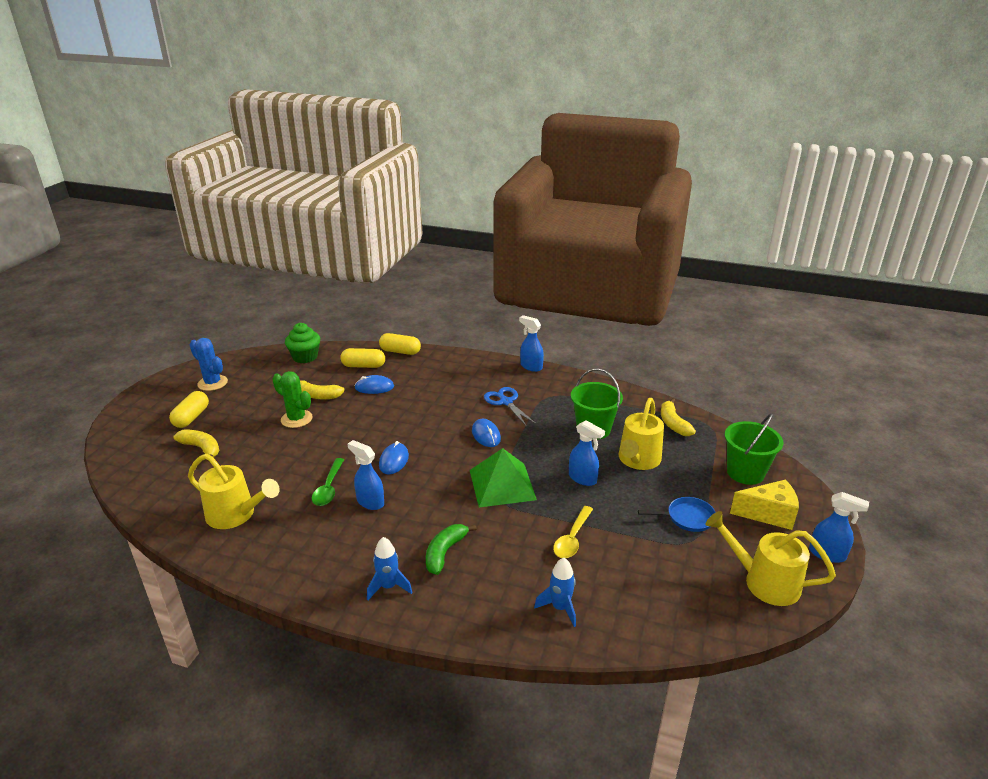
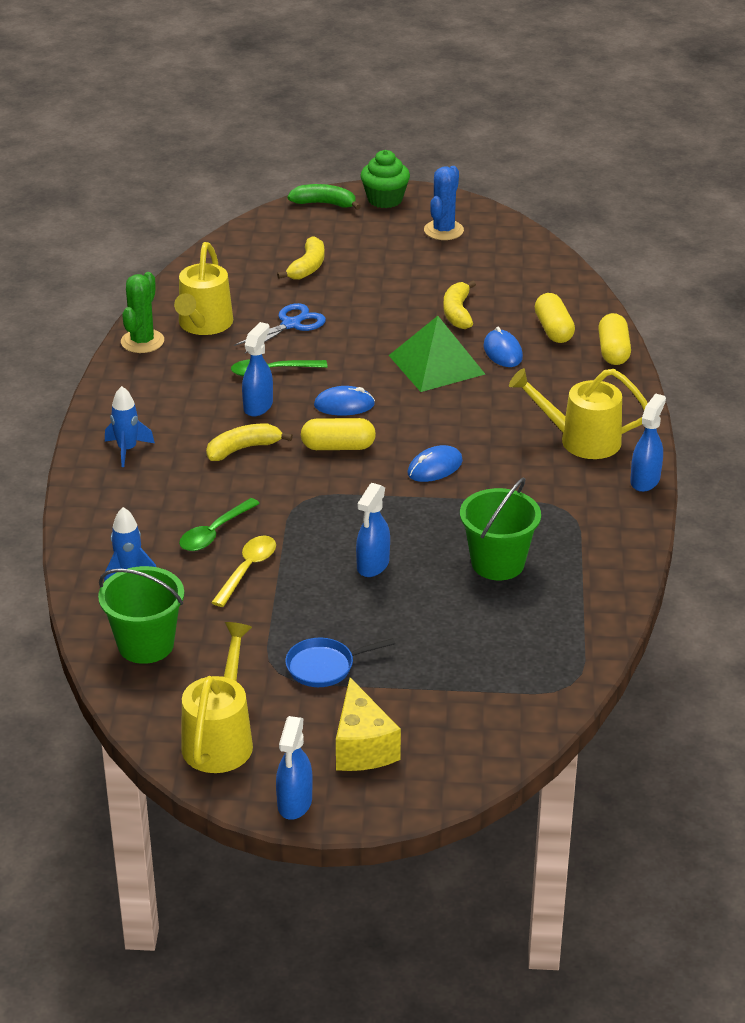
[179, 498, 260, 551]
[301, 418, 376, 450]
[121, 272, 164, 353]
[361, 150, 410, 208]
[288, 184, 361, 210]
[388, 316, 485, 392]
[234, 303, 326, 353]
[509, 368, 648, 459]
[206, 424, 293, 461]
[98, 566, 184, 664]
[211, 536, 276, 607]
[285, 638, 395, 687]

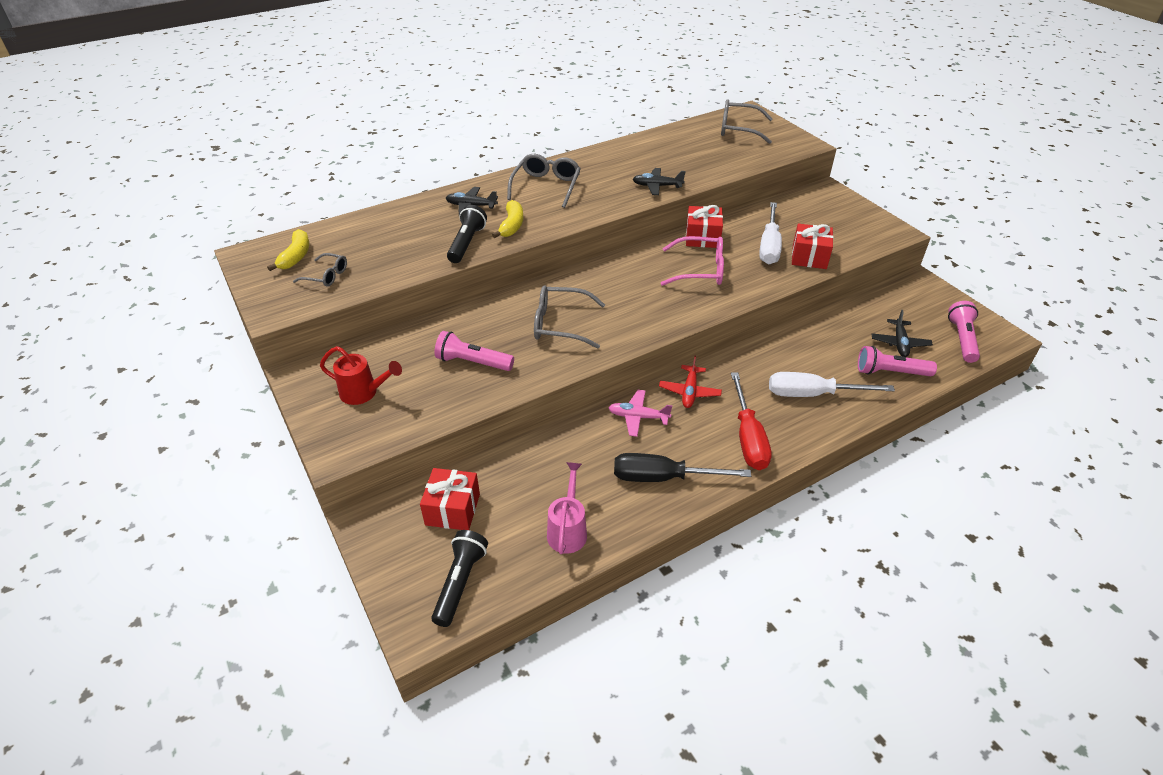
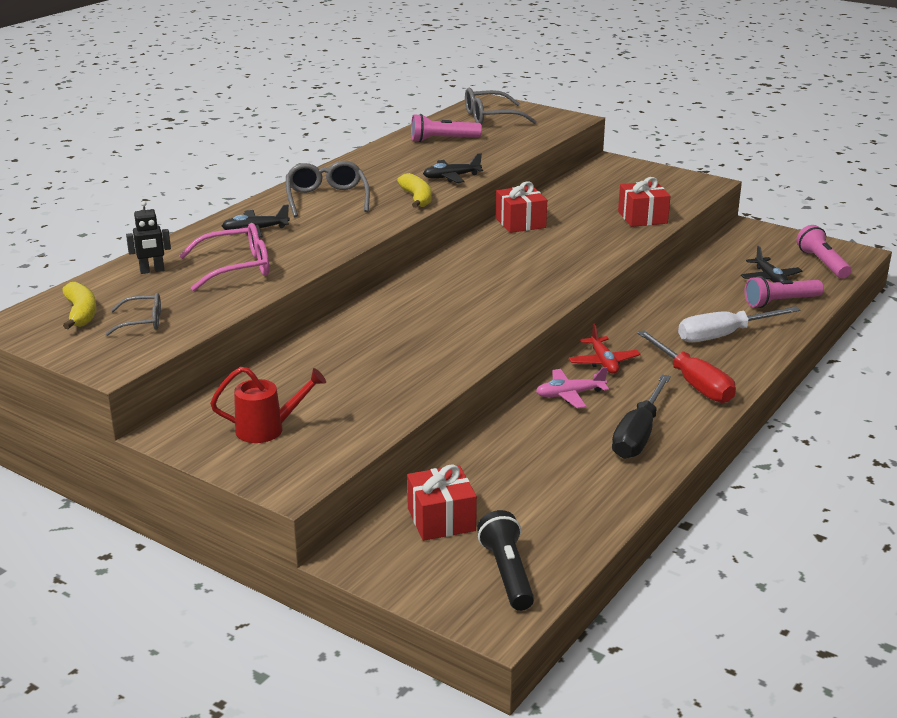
[447, 205, 487, 263] (first image)
[534, 285, 605, 349] (first image)
[547, 462, 587, 554] (first image)
[759, 202, 782, 265] (first image)
[126, 201, 171, 274]
[411, 114, 482, 142]
[397, 173, 432, 208]
[179, 223, 269, 291]
[612, 374, 671, 459]

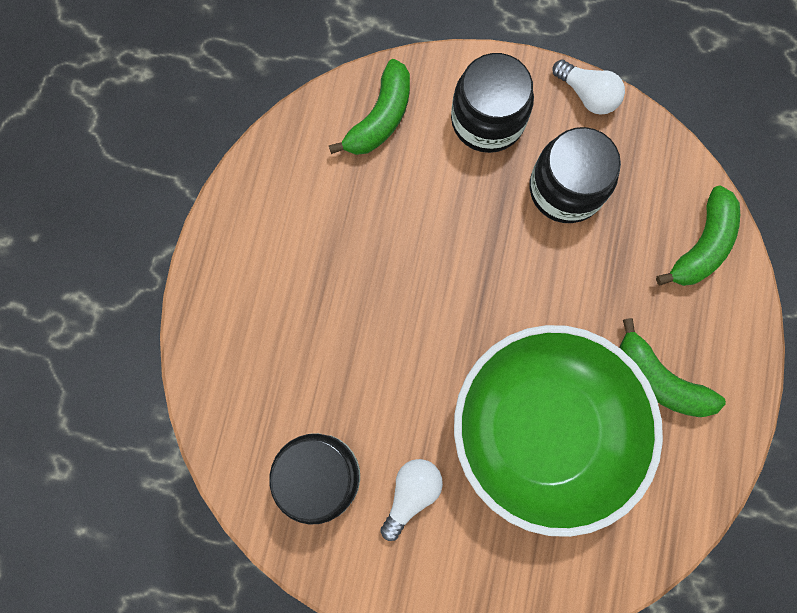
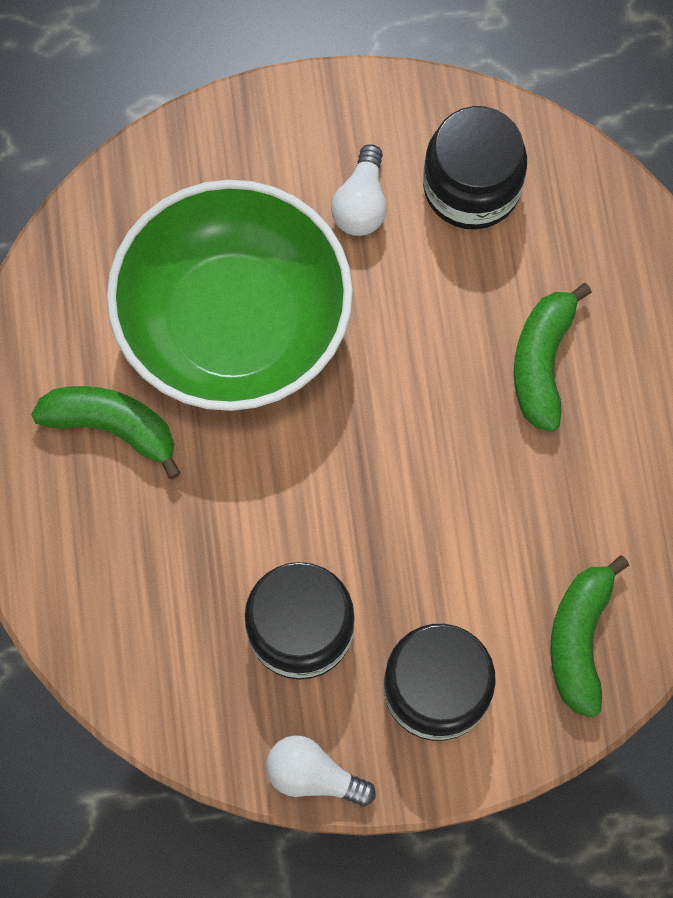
[514, 283, 592, 432]

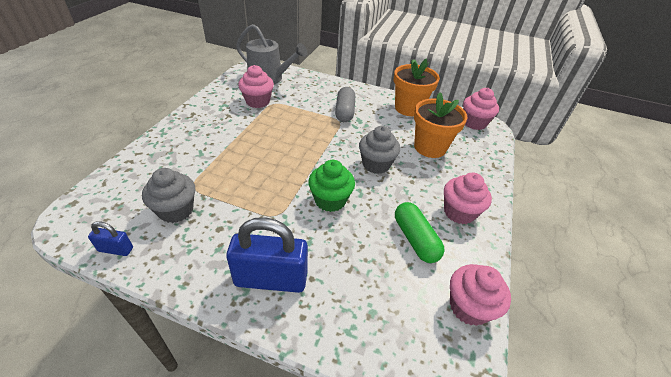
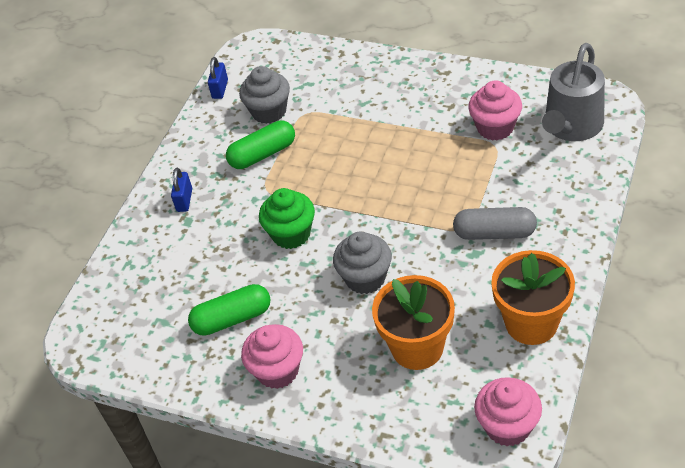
[450, 264, 511, 326] (first image)
[226, 120, 295, 169]
[171, 168, 192, 212]

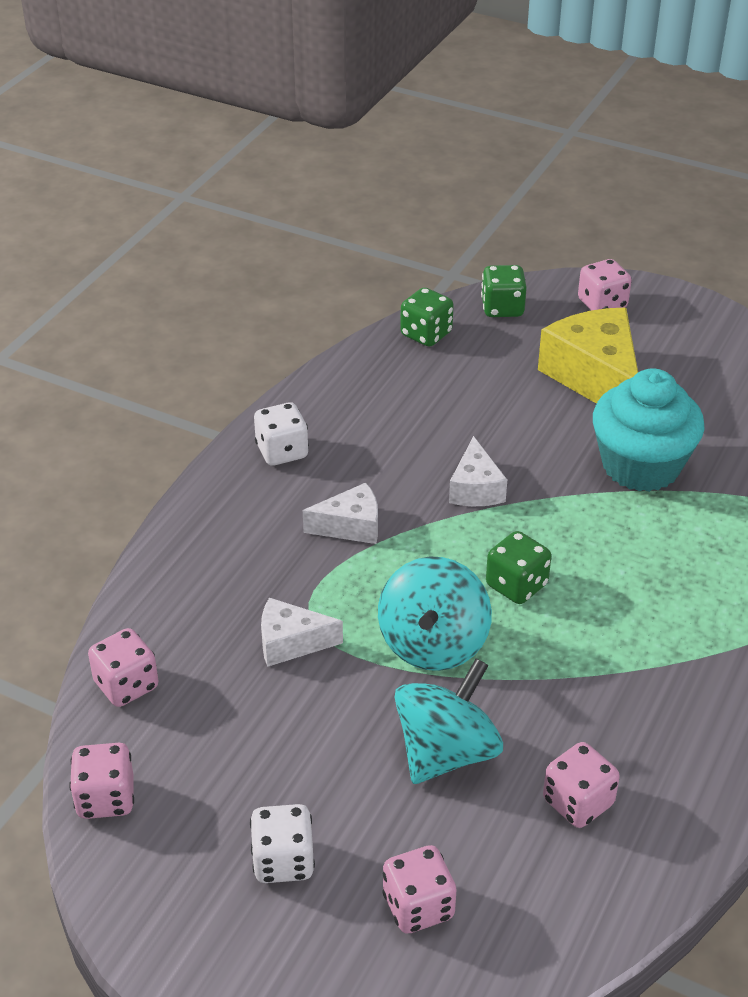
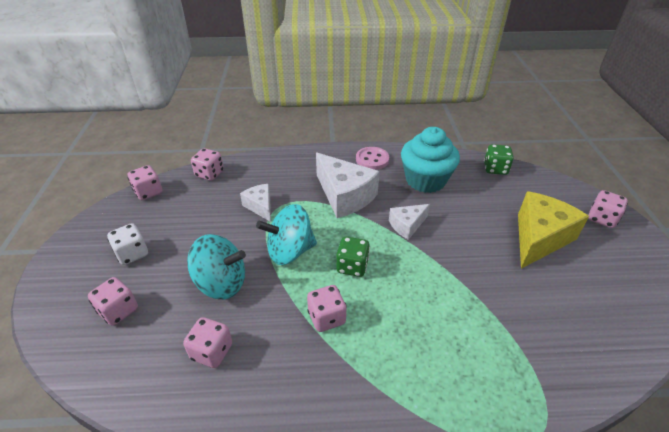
[481, 265, 527, 317] (first image)
[307, 285, 347, 332]
[401, 127, 460, 193]
[356, 147, 389, 170]
[316, 153, 380, 218]

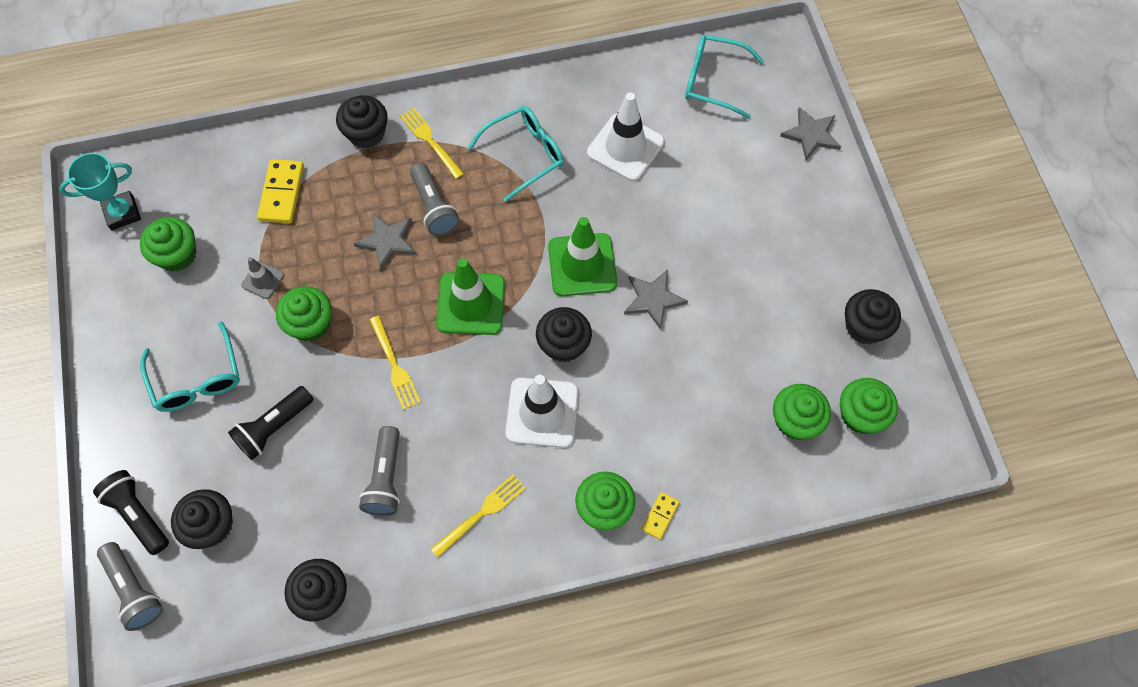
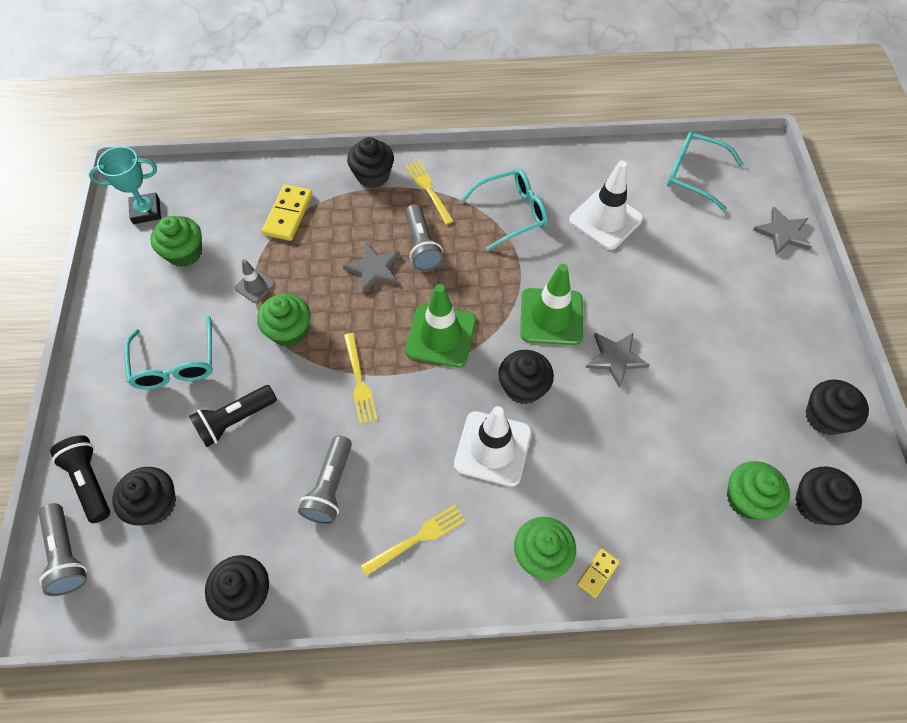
[795, 466, 862, 525]

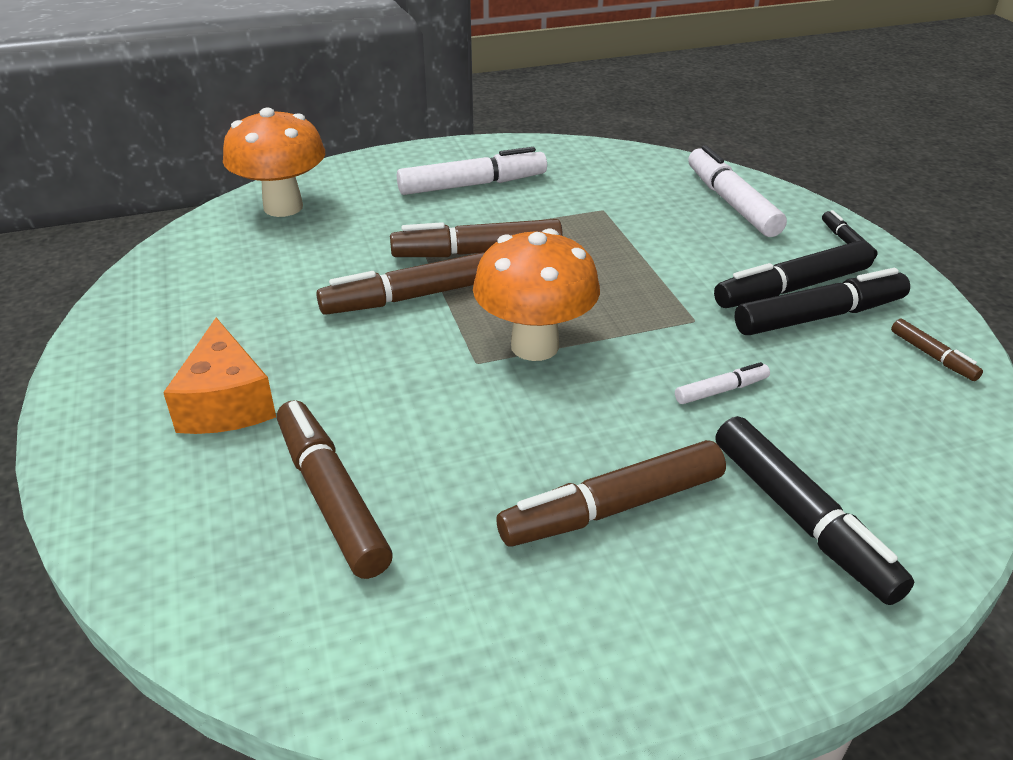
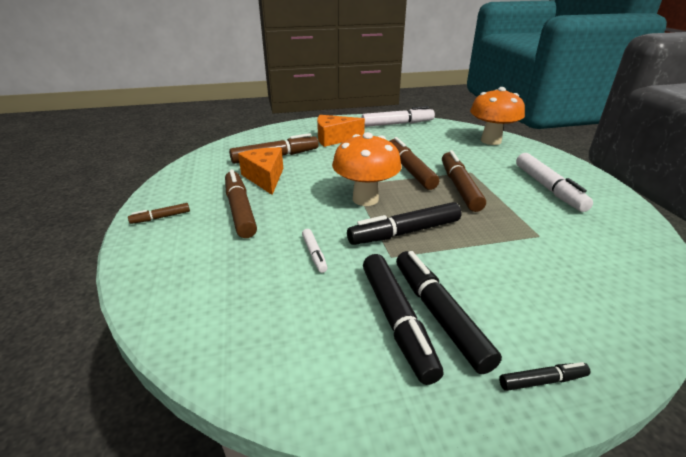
[238, 147, 283, 195]
[361, 106, 435, 127]
[347, 202, 461, 245]
[128, 203, 190, 224]

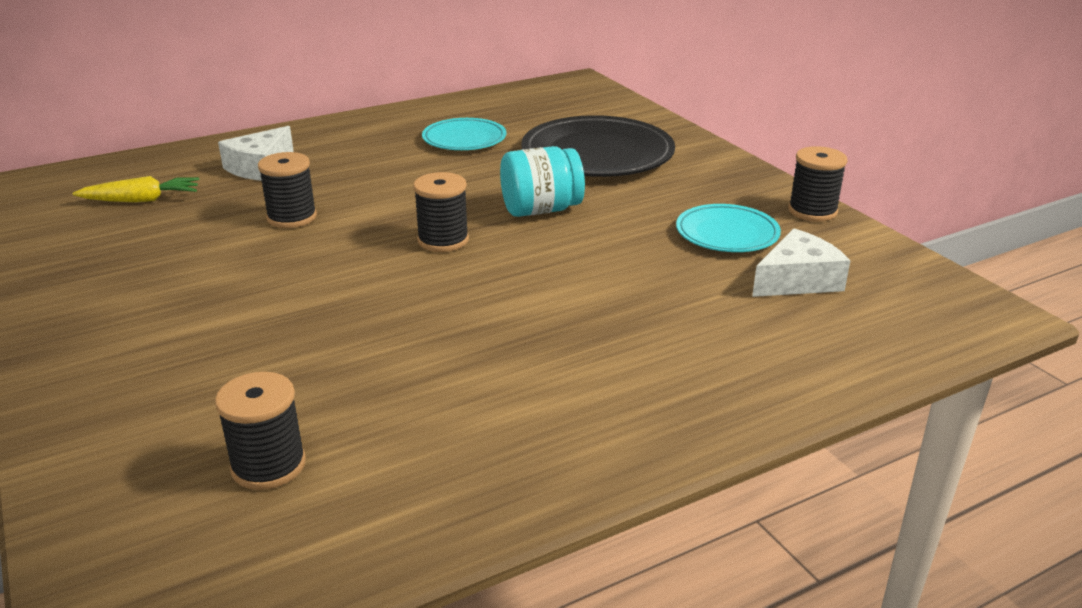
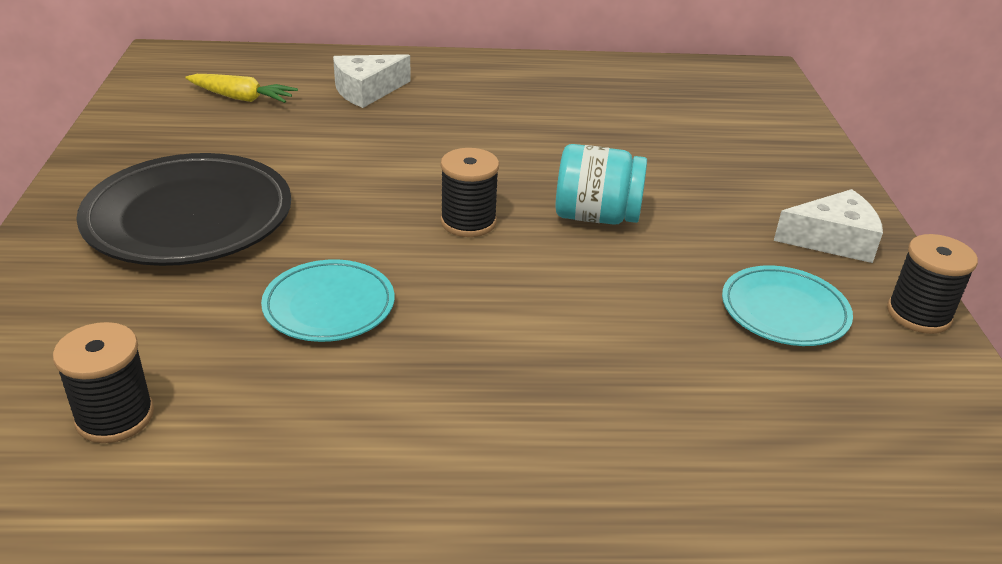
[258, 152, 317, 228] (first image)
[261, 259, 394, 342]
[76, 153, 291, 266]
[774, 189, 883, 263]

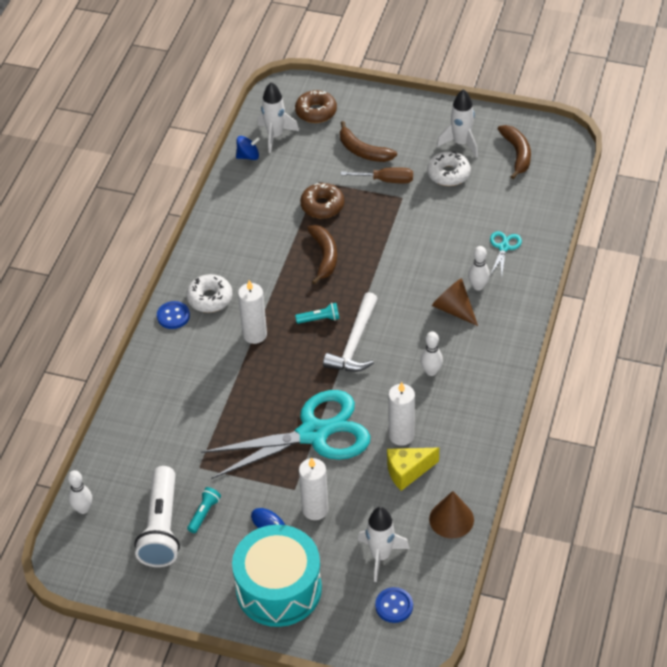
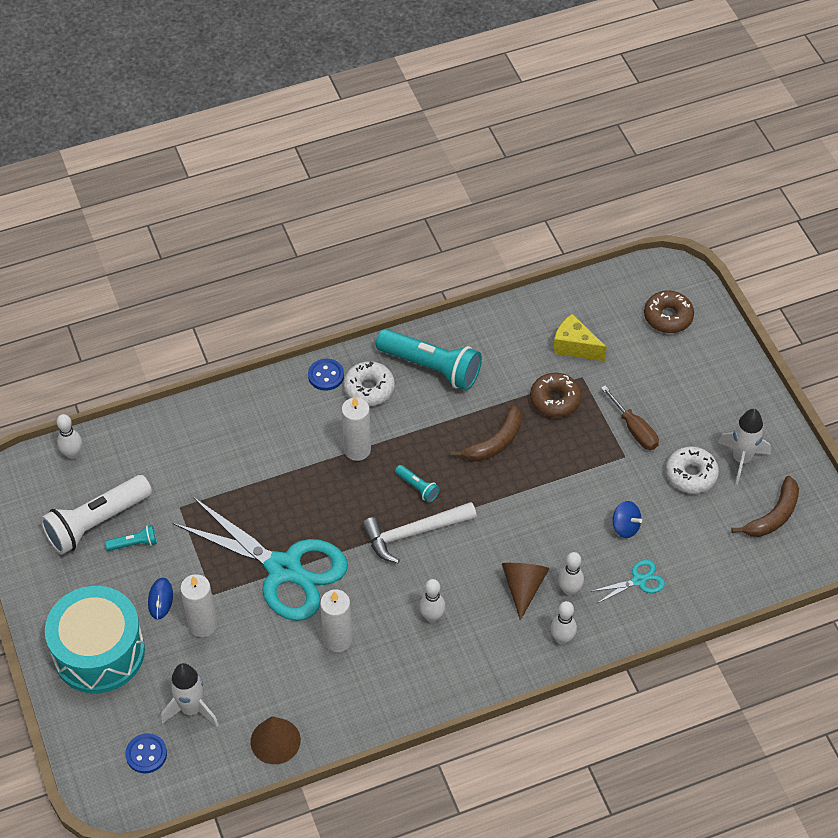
[257, 82, 299, 153] (first image)
[340, 121, 397, 162] (first image)
[376, 329, 482, 390]
[551, 601, 577, 644]
[612, 501, 642, 538]
[553, 314, 607, 361]

